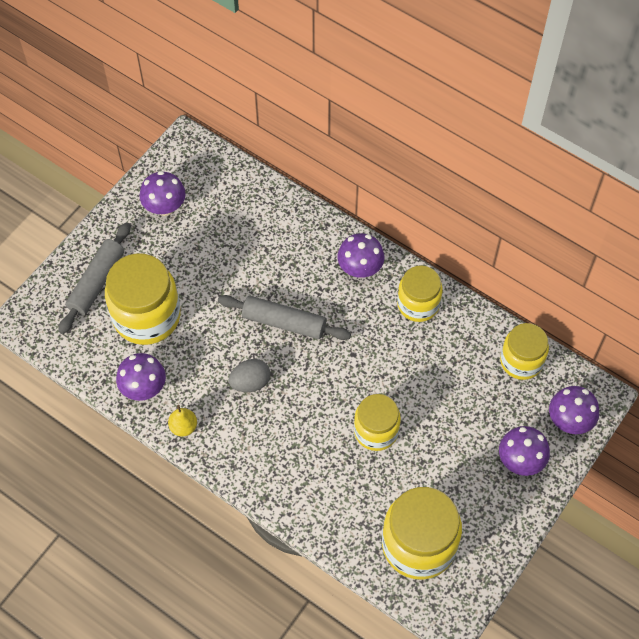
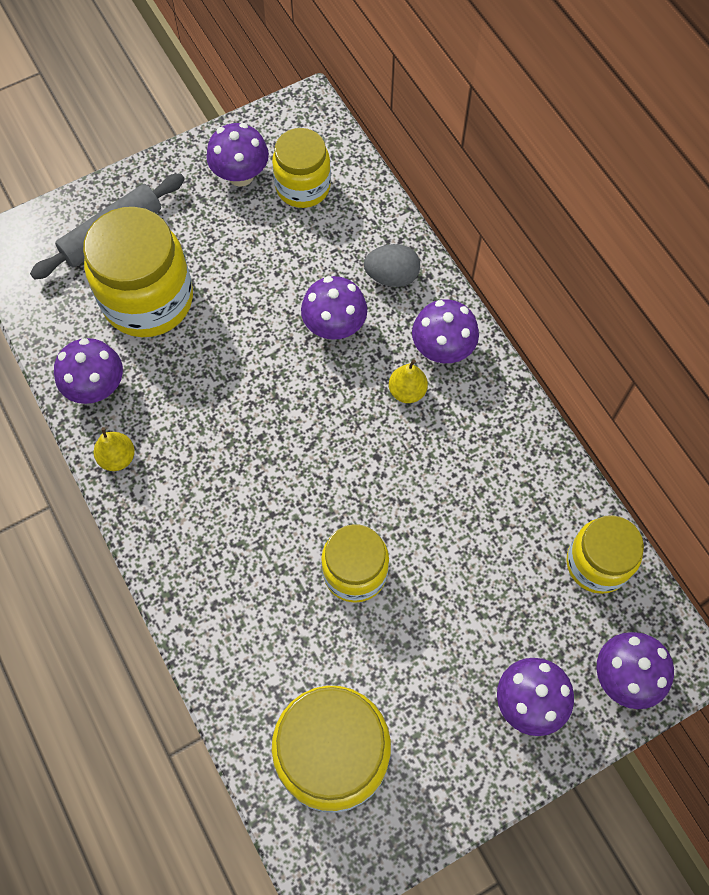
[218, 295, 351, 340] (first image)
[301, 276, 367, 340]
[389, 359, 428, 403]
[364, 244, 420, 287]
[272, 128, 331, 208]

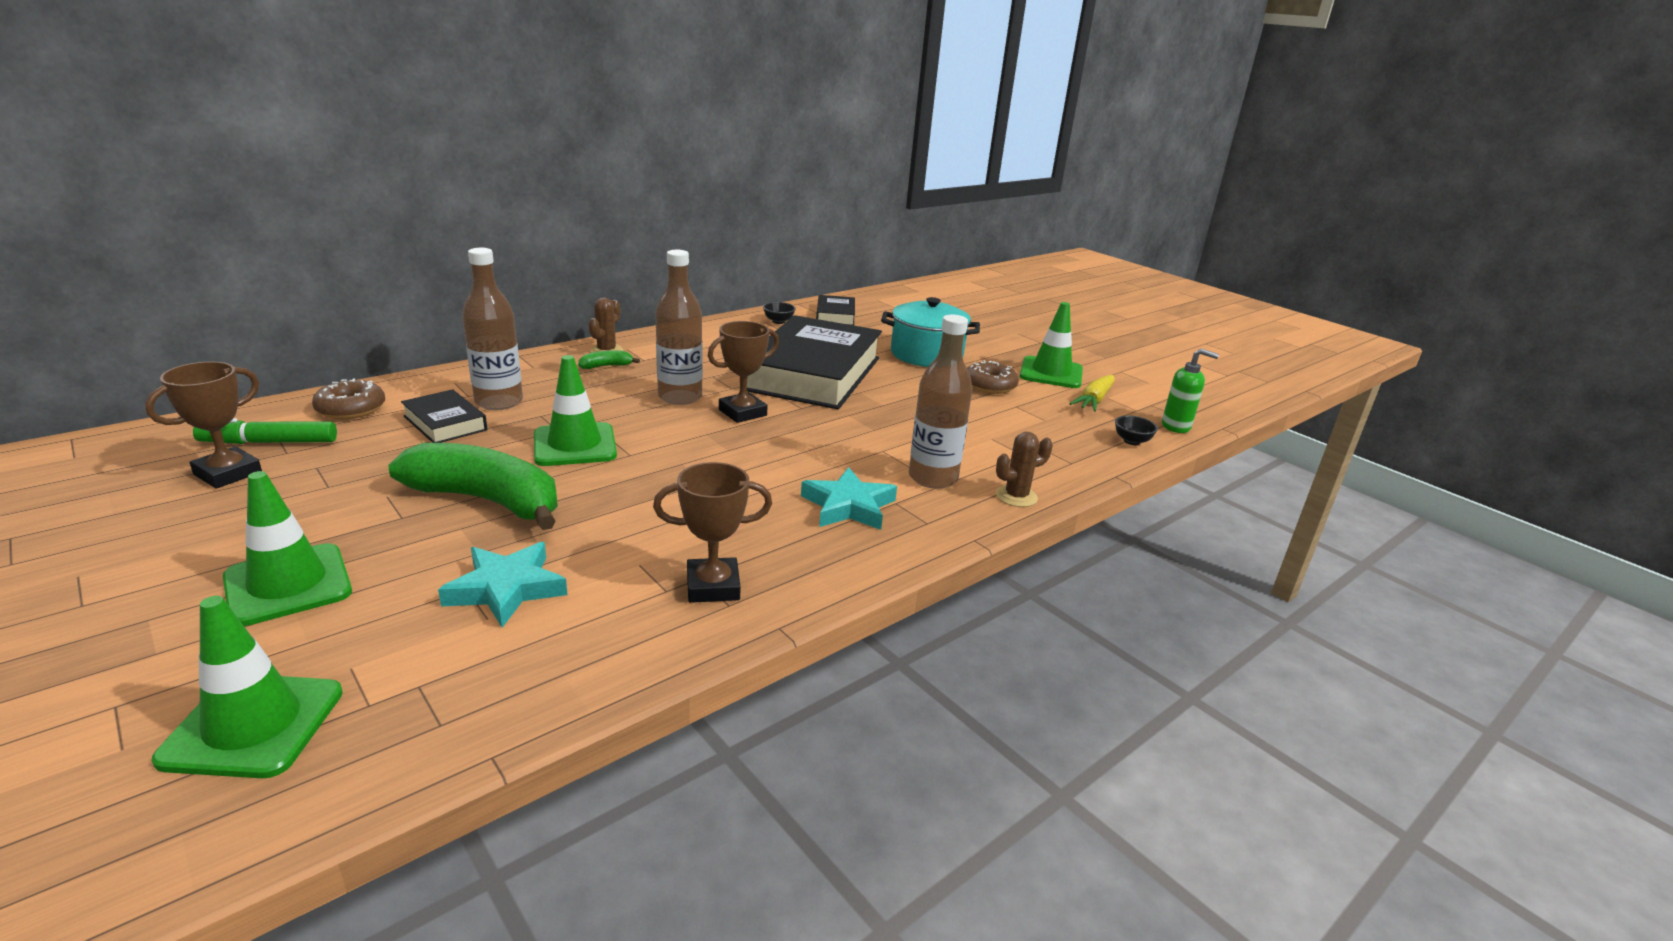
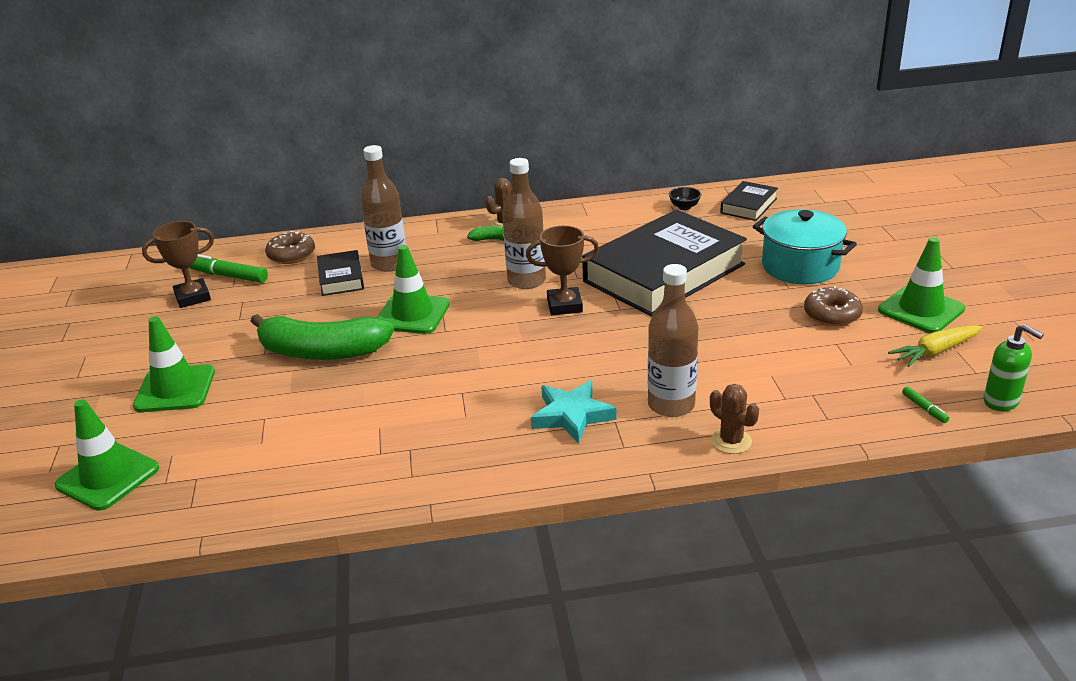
[438, 542, 567, 628] (first image)
[653, 462, 772, 603] (first image)
[902, 386, 949, 423]
[250, 314, 394, 360]
[710, 384, 759, 454]

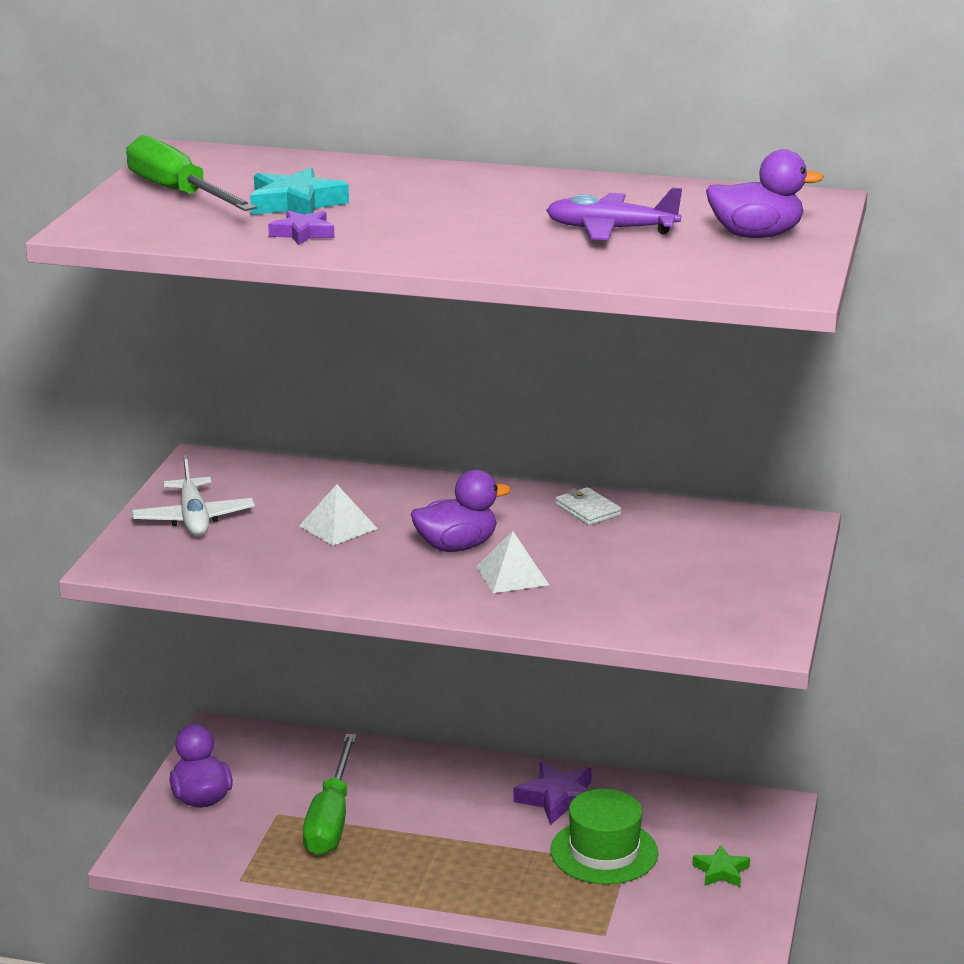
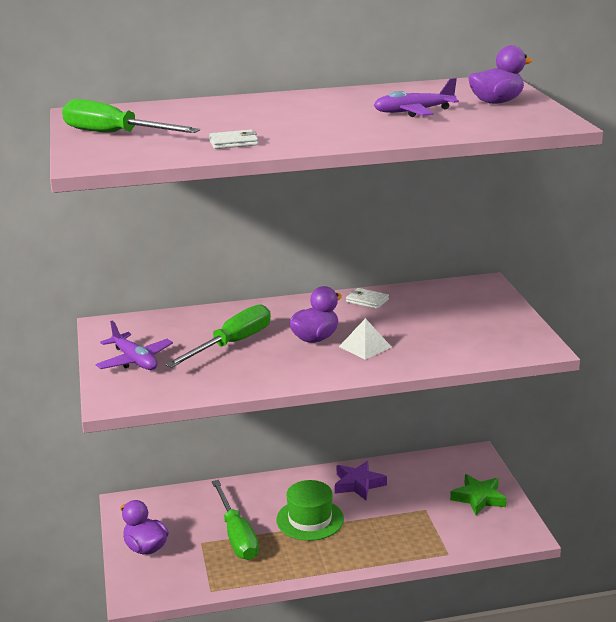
[250, 167, 349, 215] (first image)
[276, 480, 344, 541]
[209, 130, 258, 149]
[165, 304, 271, 368]
[96, 321, 173, 370]
[450, 474, 507, 515]

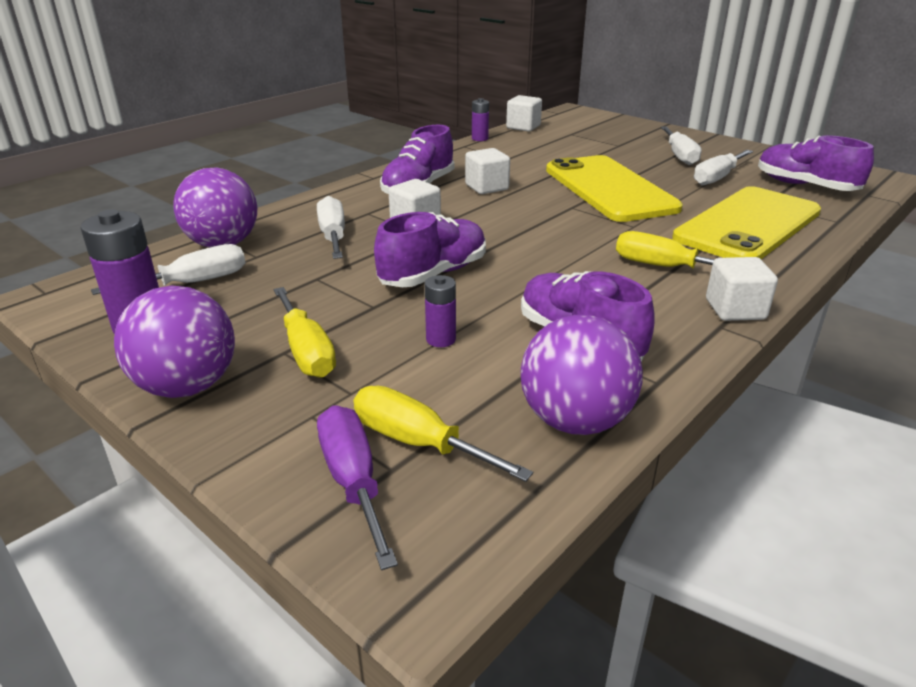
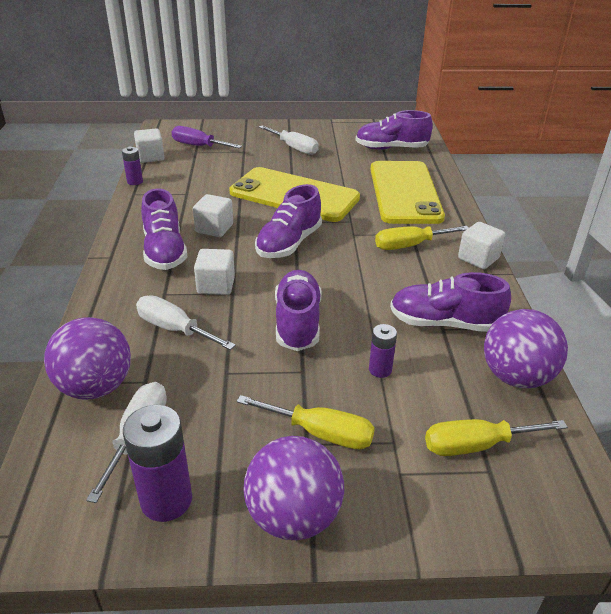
[694, 150, 753, 185] (first image)
[255, 184, 322, 258]
[172, 126, 242, 149]

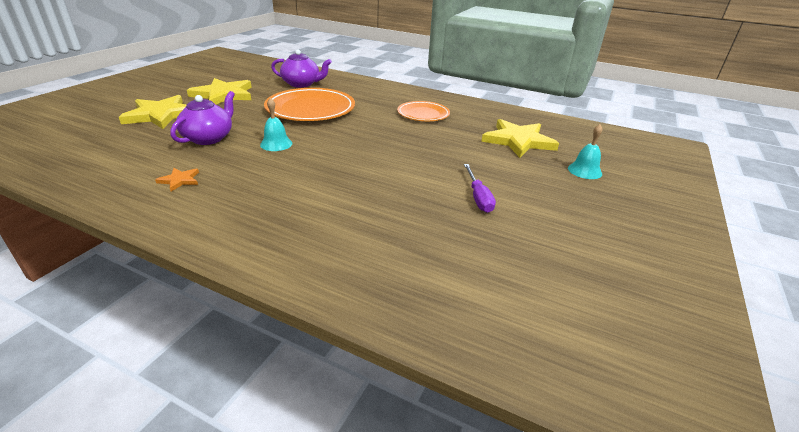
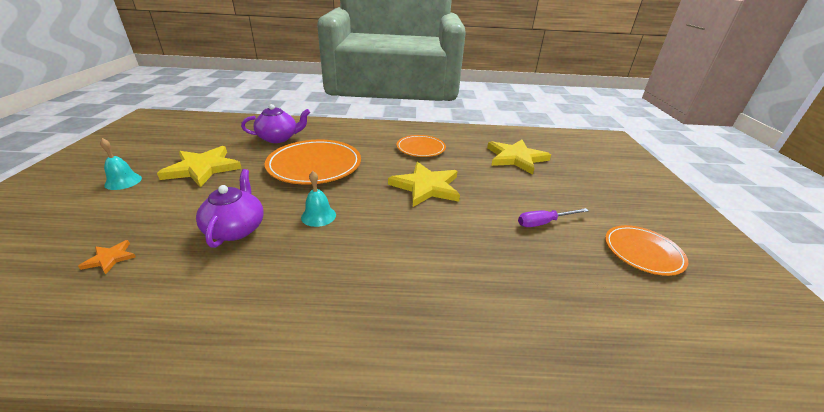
[605, 225, 688, 276]
[388, 162, 460, 207]
[78, 240, 136, 274]
[100, 138, 142, 190]
[518, 208, 589, 227]

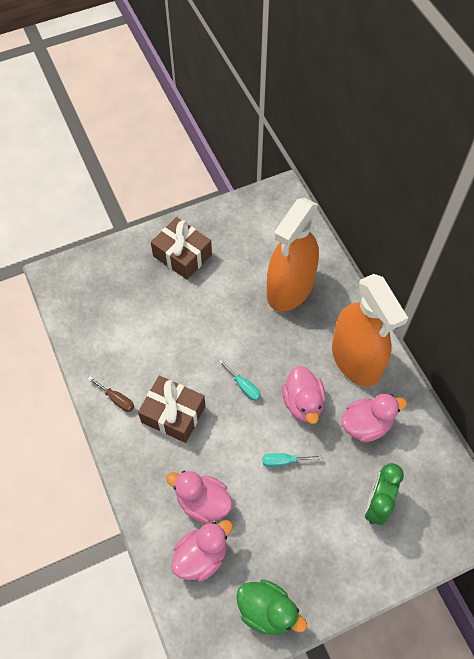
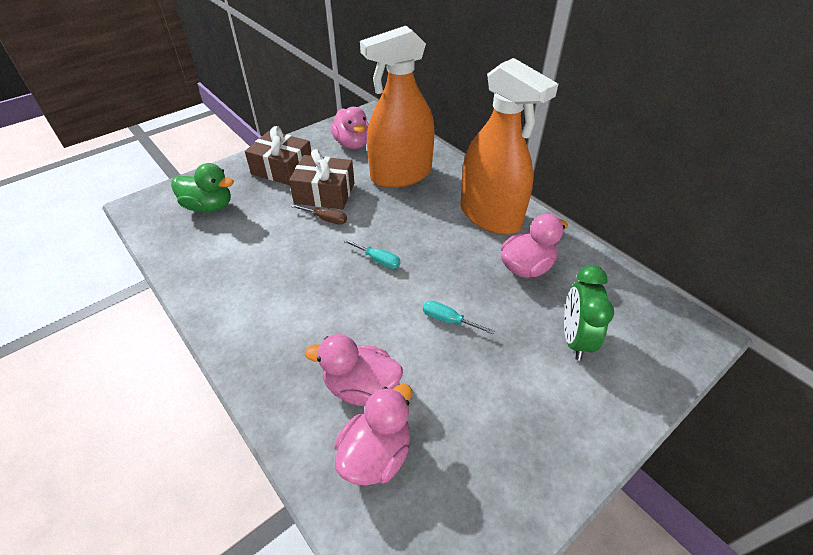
[291, 204, 347, 225]
[289, 149, 354, 209]
[171, 163, 234, 213]
[330, 107, 369, 149]
[423, 301, 495, 334]
[360, 26, 435, 188]

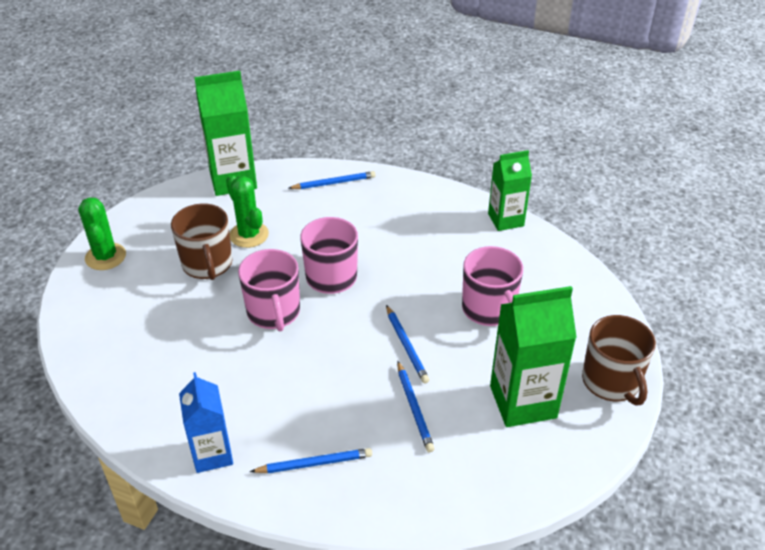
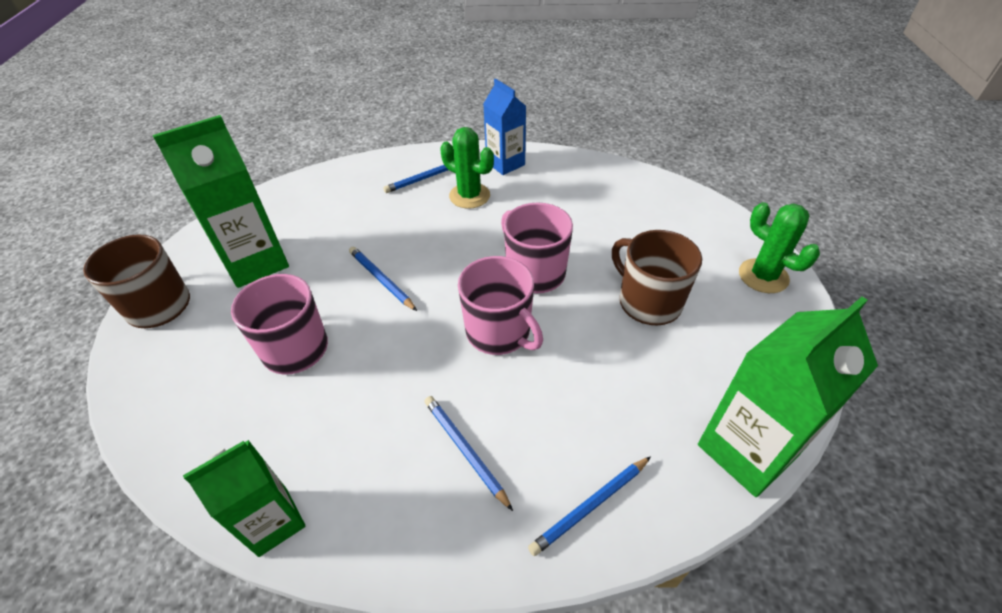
[440, 127, 494, 209]
[425, 396, 513, 511]

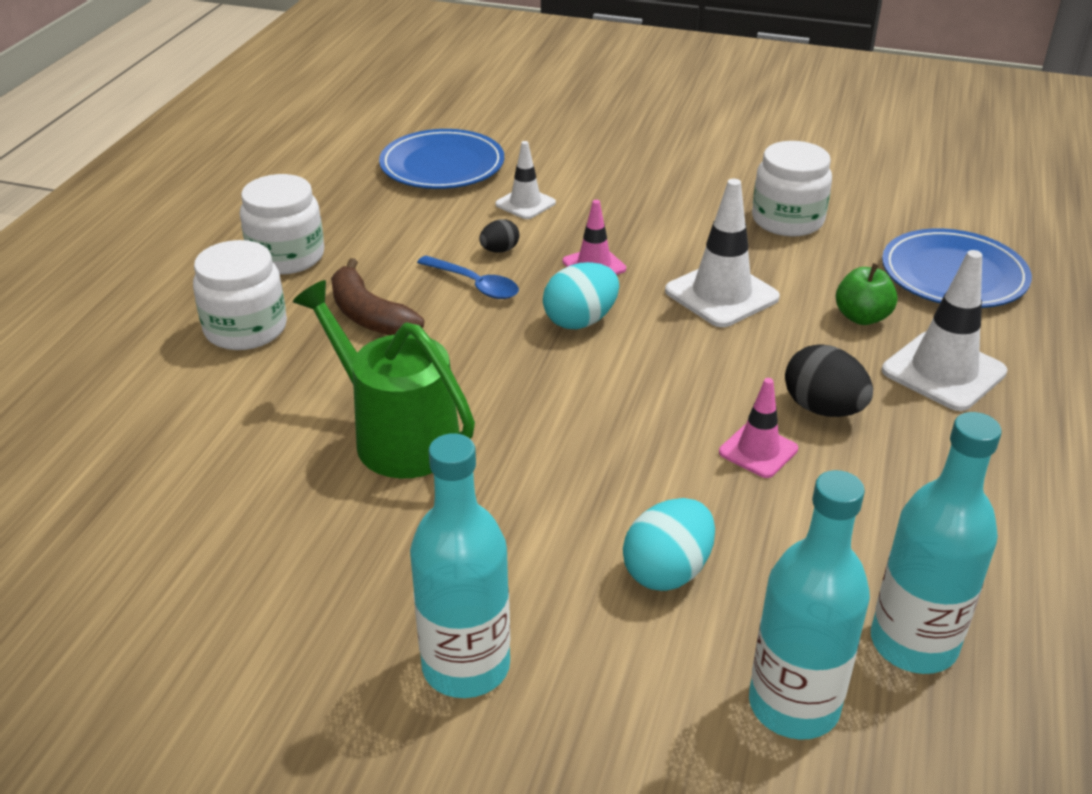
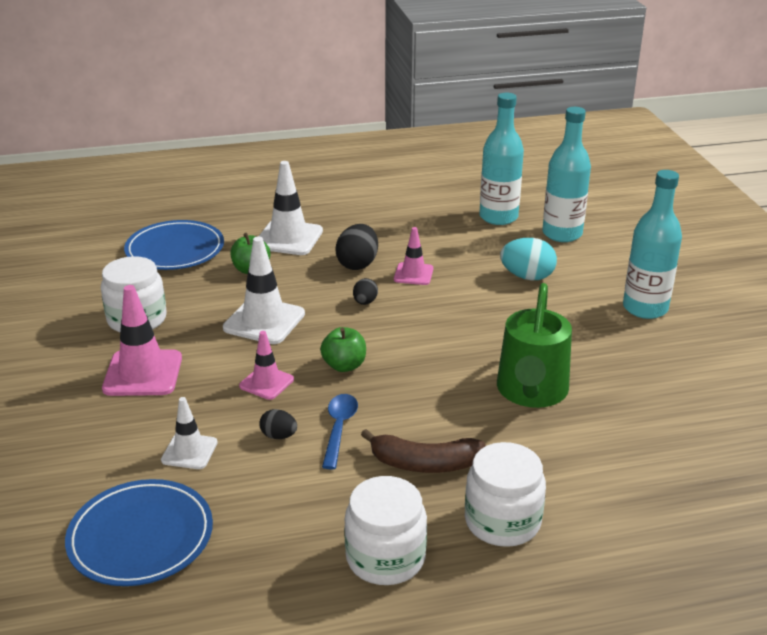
[102, 285, 182, 396]
[353, 278, 378, 305]
[320, 327, 366, 372]
[361, 429, 486, 473]

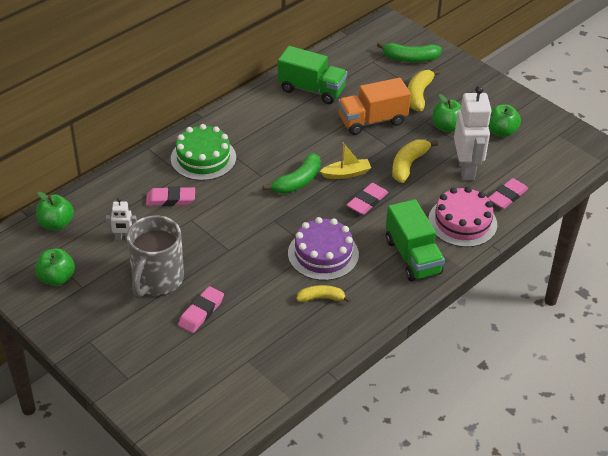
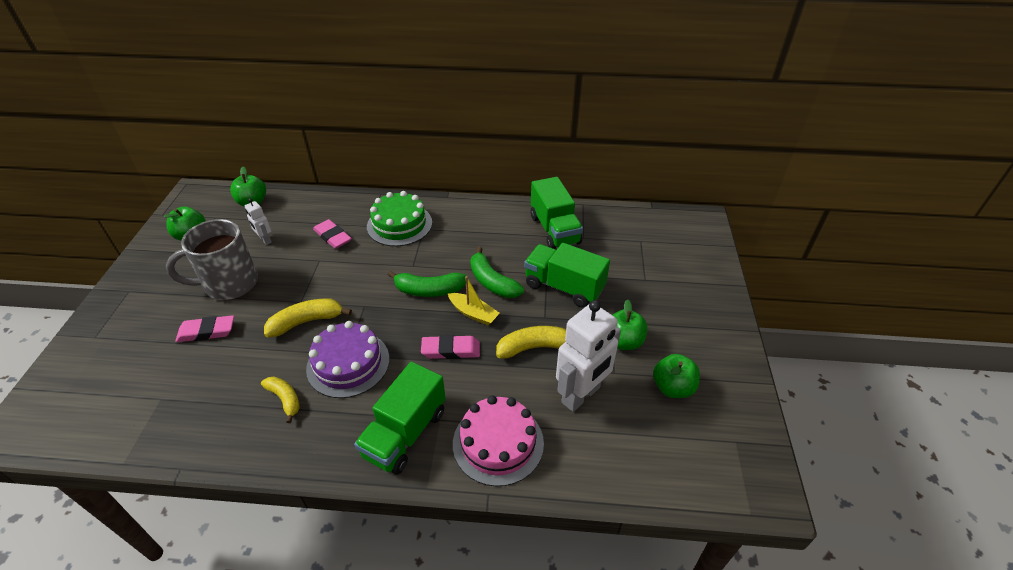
[488, 178, 528, 209] (first image)
[470, 247, 524, 298]
[264, 299, 352, 338]
[524, 243, 610, 307]

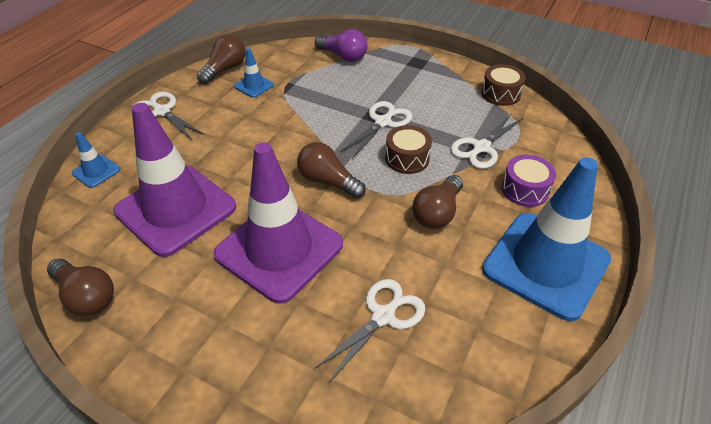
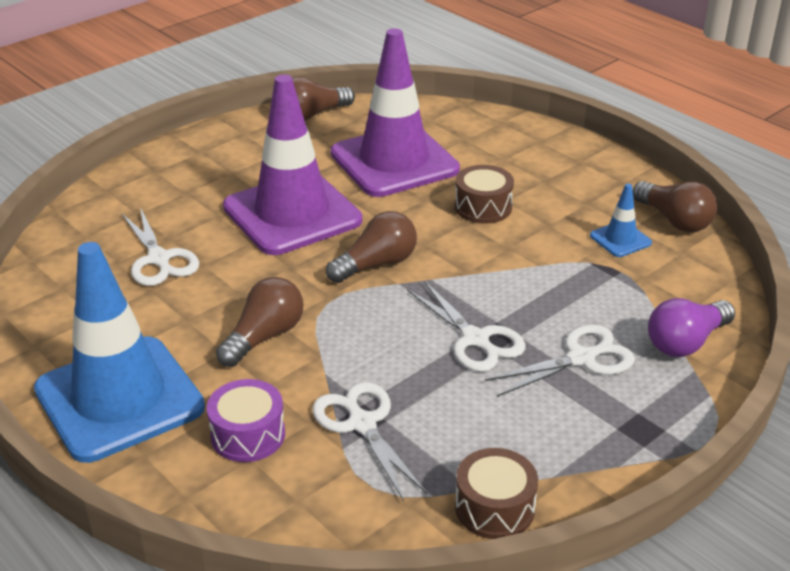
[72, 132, 120, 188] (first image)
[485, 325, 635, 397]
[455, 165, 514, 224]
[216, 277, 304, 367]

